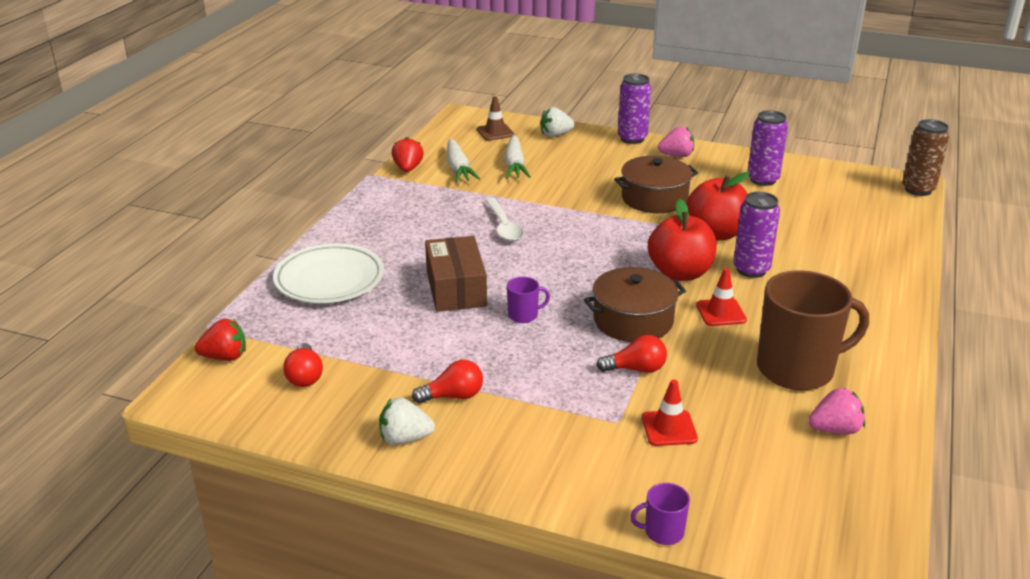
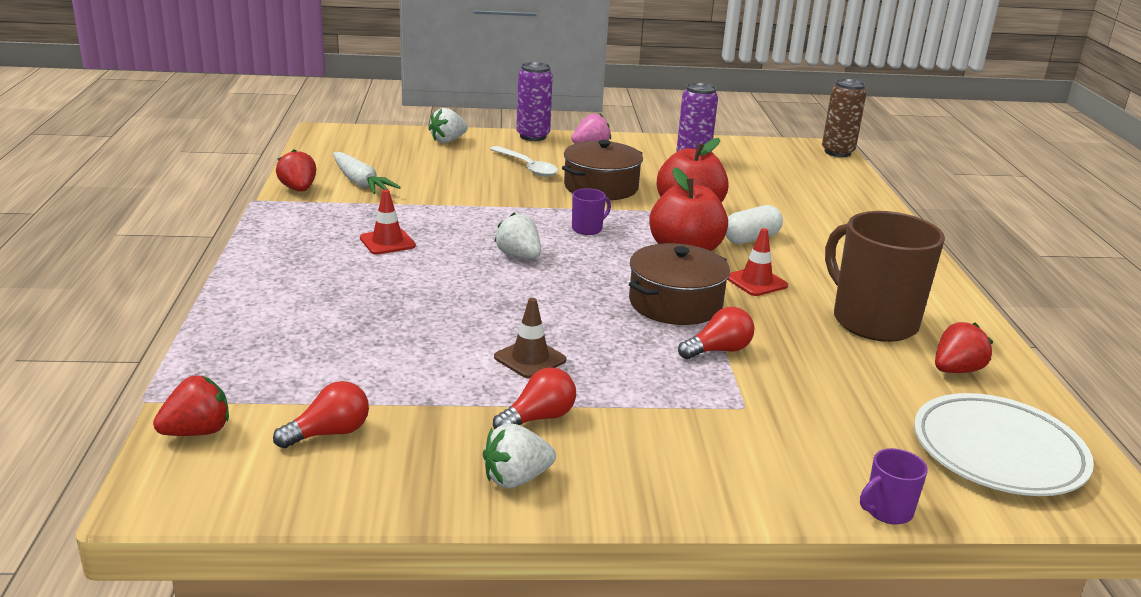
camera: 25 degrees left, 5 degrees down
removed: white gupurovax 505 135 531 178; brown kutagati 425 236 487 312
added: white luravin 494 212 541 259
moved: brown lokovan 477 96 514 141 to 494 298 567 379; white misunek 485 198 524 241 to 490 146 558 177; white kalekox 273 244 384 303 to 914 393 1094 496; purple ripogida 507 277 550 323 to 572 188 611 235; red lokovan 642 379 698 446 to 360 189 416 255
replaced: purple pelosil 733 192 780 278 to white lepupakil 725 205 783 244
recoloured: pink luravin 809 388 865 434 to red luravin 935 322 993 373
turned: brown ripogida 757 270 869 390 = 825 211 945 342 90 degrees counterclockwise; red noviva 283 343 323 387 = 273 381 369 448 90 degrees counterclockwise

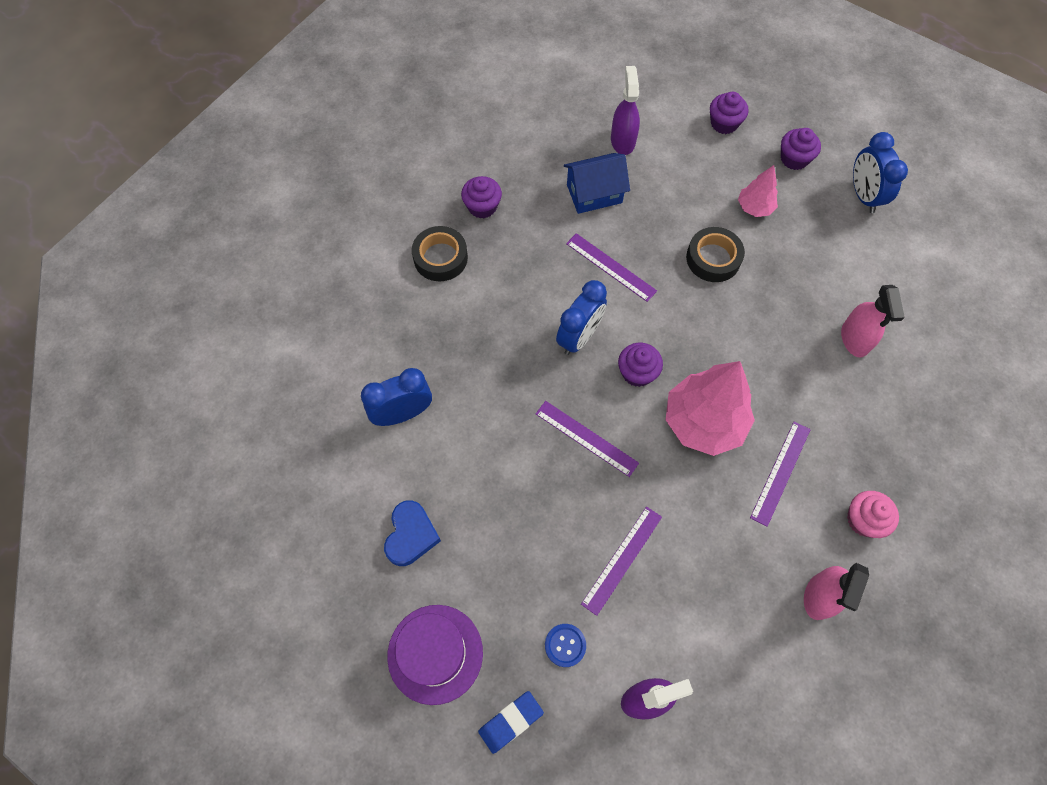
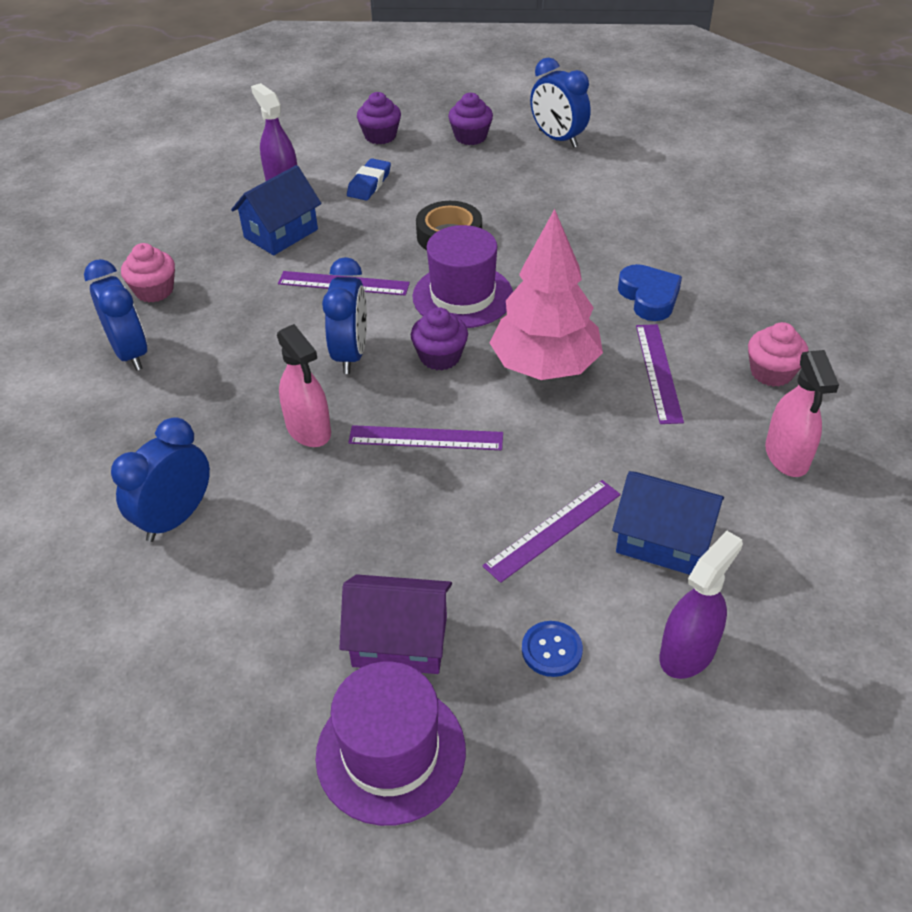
camera: 30 degrees left, 20 degrees down
removed: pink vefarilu 738 165 778 217
added: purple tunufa 412 225 513 328; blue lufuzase 612 471 724 575; purple lufuzase 339 575 452 674
moved: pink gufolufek 841 285 905 357 to 277 324 331 447; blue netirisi 384 500 441 566 to 618 264 682 321; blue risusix 478 691 544 754 to 347 158 391 200
replaced: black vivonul 412 226 468 281 to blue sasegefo 84 259 147 371
recoloured: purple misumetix 461 176 502 218 to pink misumetix 121 243 175 303
turned: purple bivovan 581 507 662 616 = 483 480 621 583 45 degrees clockwise

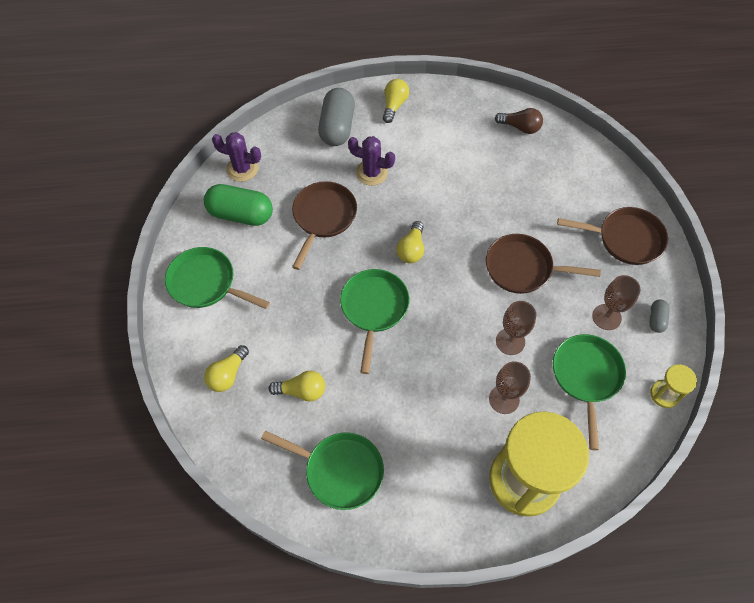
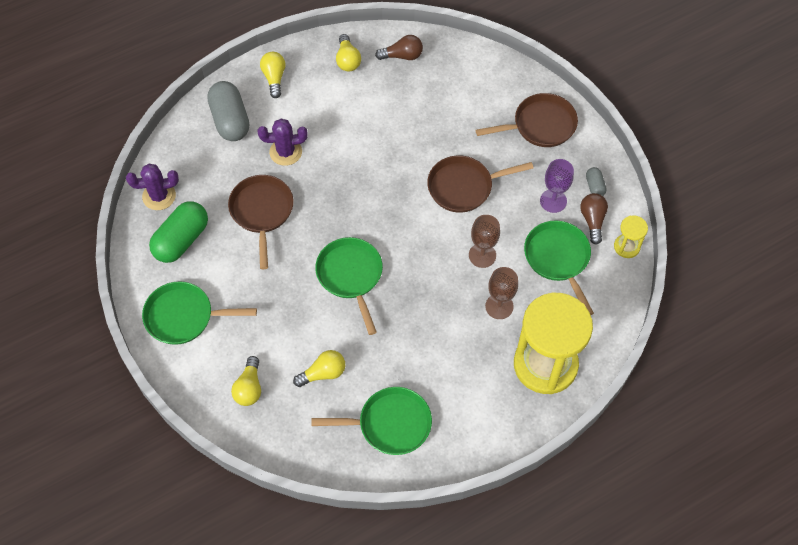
camera: 25 degrees left, 0 degrees up
added: brown noviva 580 193 608 245
moved: yellow noviva 396 221 424 263 to 336 34 361 72
recoloured: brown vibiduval 592 275 640 330 to purple vibiduval 540 159 574 213
turned: green lepupakil 204 184 273 226 = 149 201 208 263 45 degrees counterclockwise

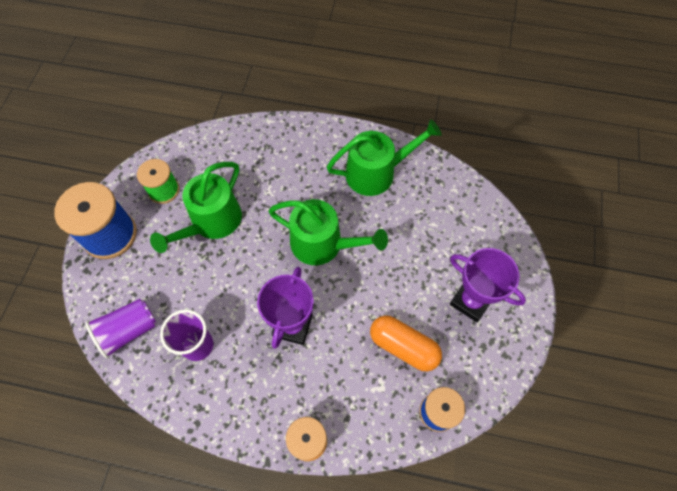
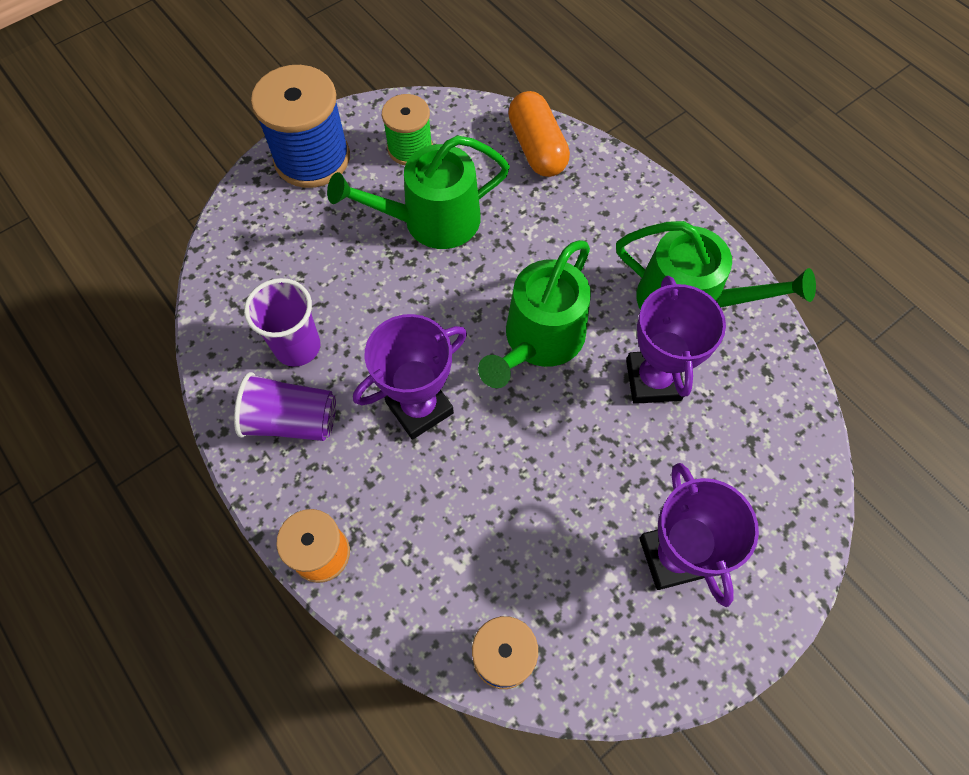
camera: 40 degrees right, 0 degrees up
added: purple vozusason 626 276 726 404
moved: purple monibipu 85 299 157 359 to 234 372 336 441; orange lepupakil 370 315 442 372 to 508 91 570 177
turned: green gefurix 269 199 388 265 = 478 240 591 388 60 degrees clockwise

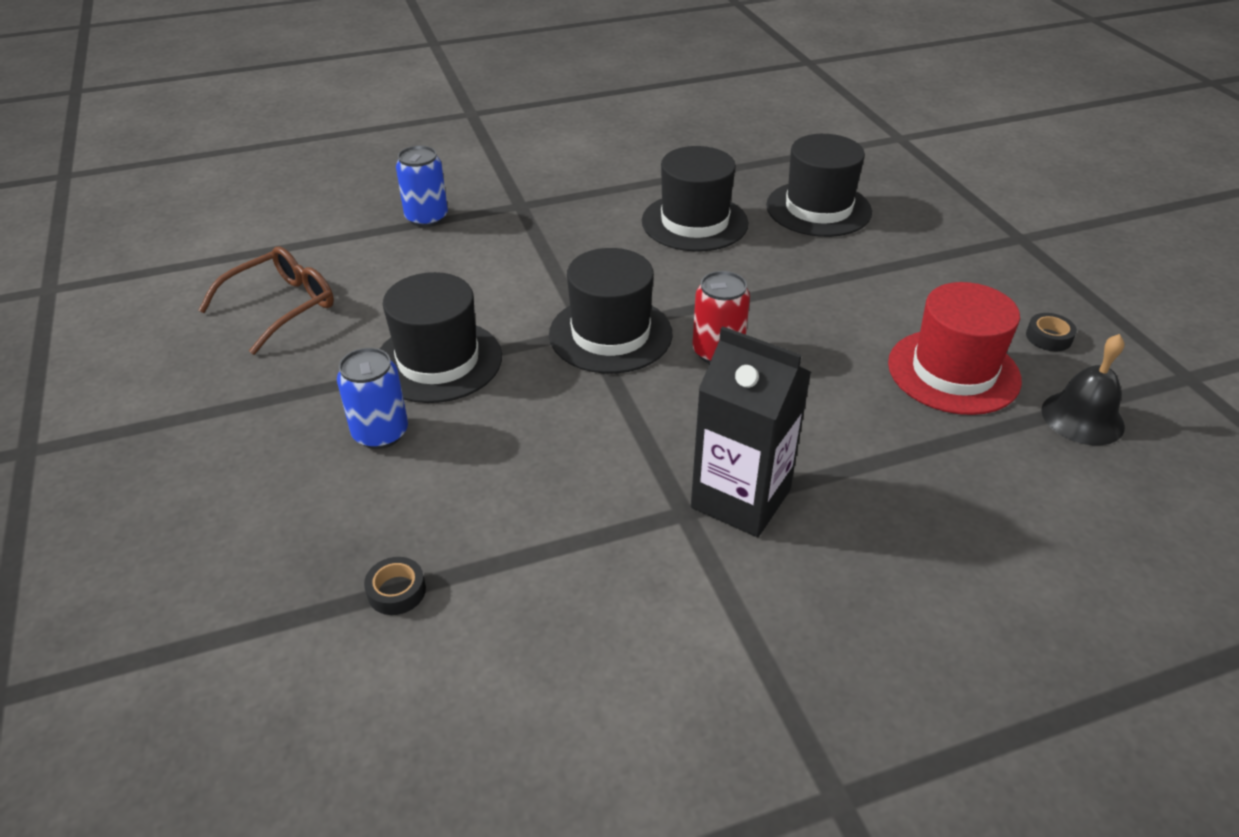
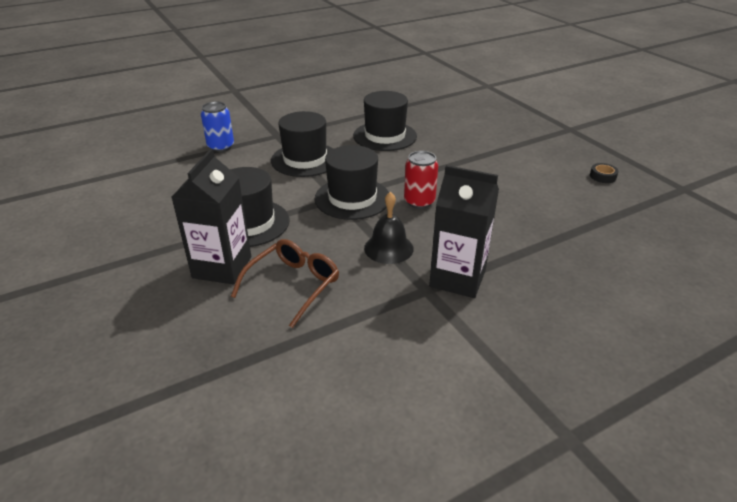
camera: 10 degrees left, 5 degrees down
removed: red tunufa 888 282 1022 415; black vivonul 364 557 426 615
moved: black tunufa 766 134 872 237 to 271 111 333 177; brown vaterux 198 247 334 355 to 231 239 339 328; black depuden 1041 334 1125 445 to 364 192 414 264
replaced: blue pelosil 337 348 408 449 to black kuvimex 172 149 251 285

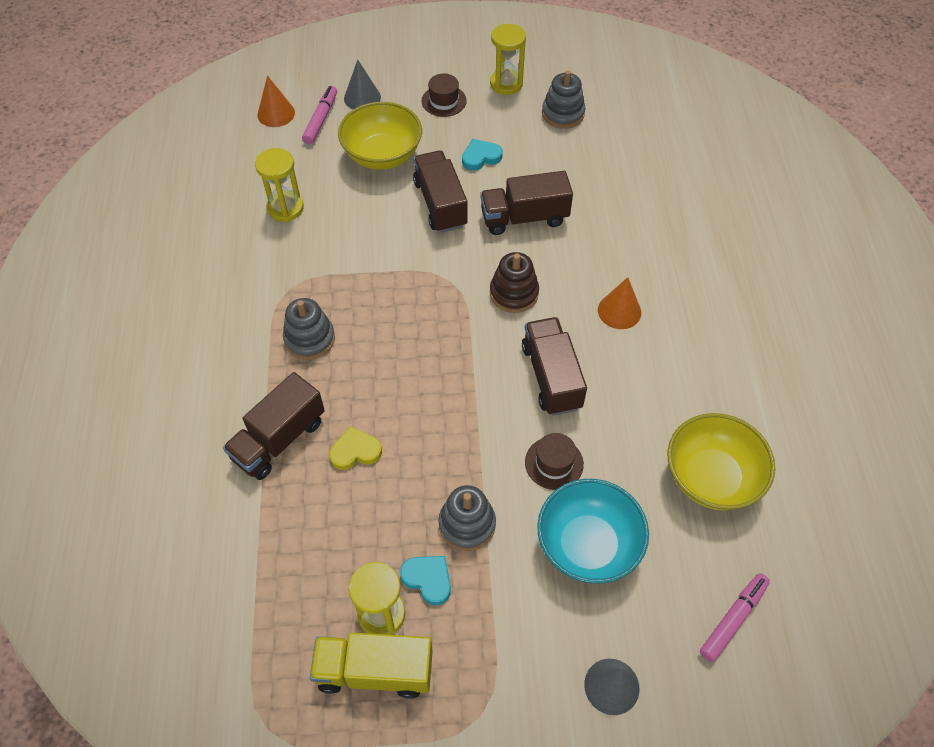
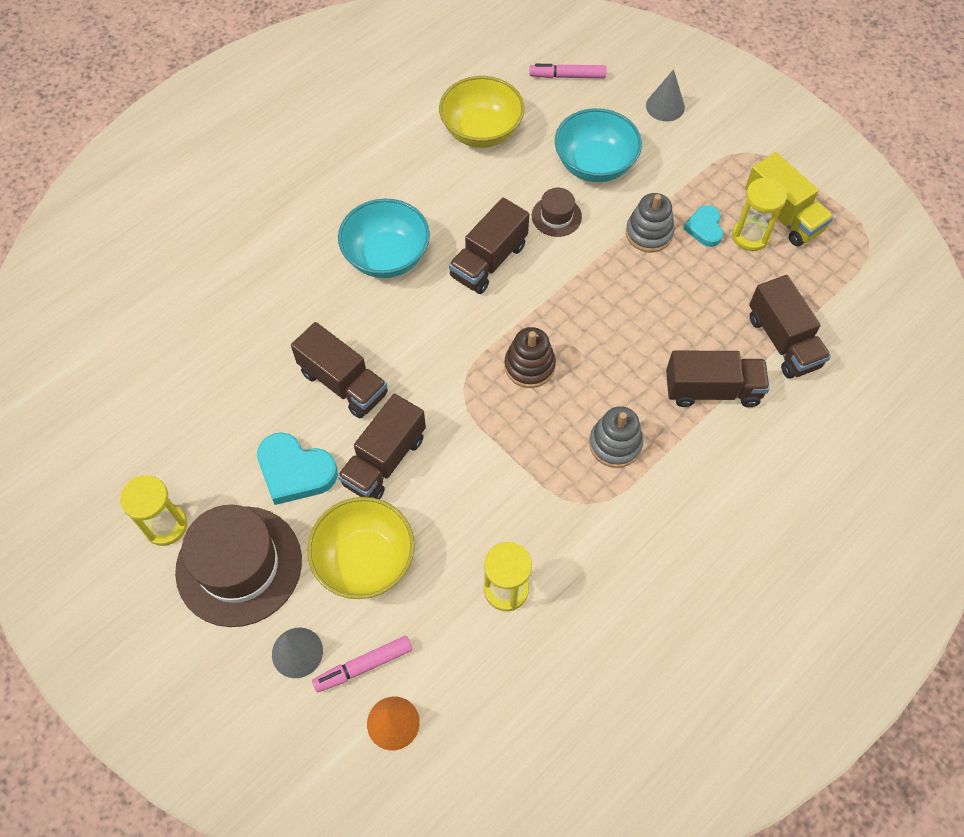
camera: 130 degrees left, 5 degrees up
removed: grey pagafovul 542 70 585 129; yellow netirisi 329 426 382 470
added: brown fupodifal 749 275 831 379
moved: brown pagafovul 490 252 539 313 to 504 327 556 388
replaced: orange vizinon 598 277 641 329 to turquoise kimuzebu 338 199 430 278
resized: brown tunufa 421 74 467 117 = 175 505 302 627 x2.10; turquoise netirisi 462 139 503 171 = 257 432 338 505 x1.63

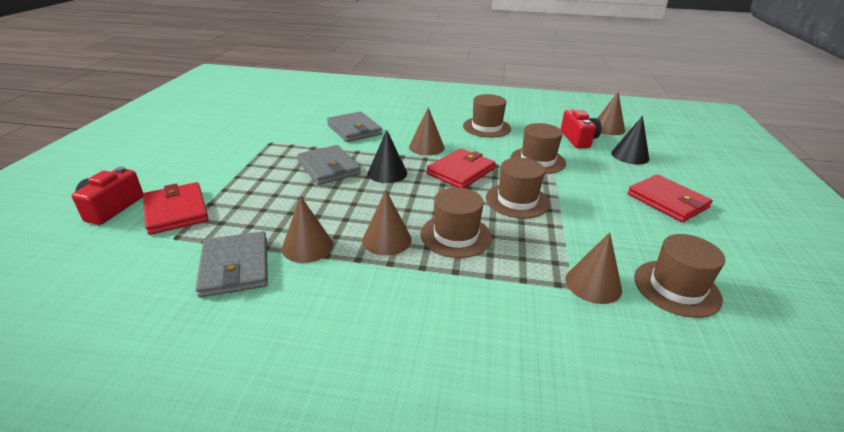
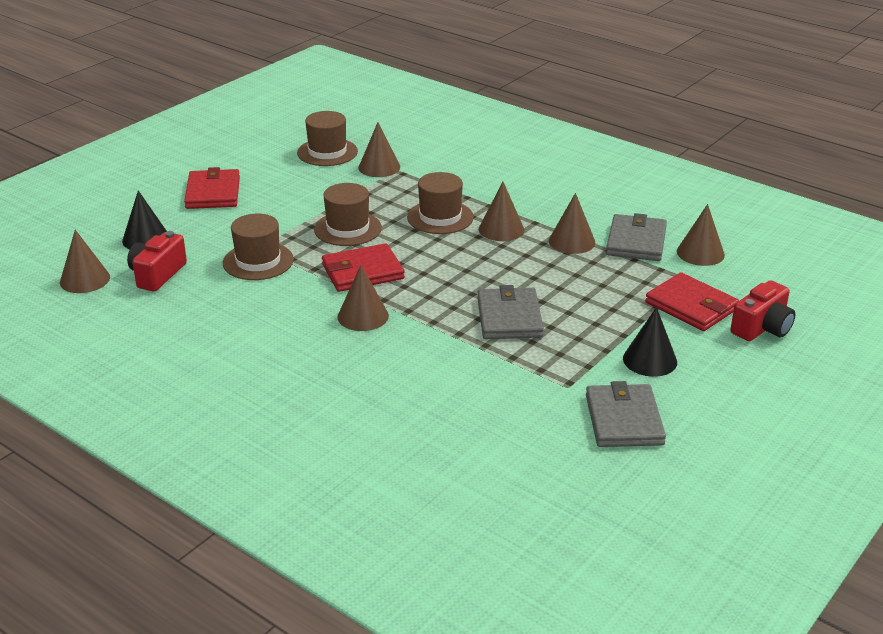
camera: 150 degrees left, 0 degrees up
removed: brown tunufa 463 94 511 138
added: brown vizinon 677 204 725 266
moved: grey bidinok 327 112 382 142 to 586 381 666 447; black vizinon 368 130 407 183 to 623 307 677 377
turned: red bidinok 143 182 209 235 = 645 273 739 331 45 degrees counterclockwise

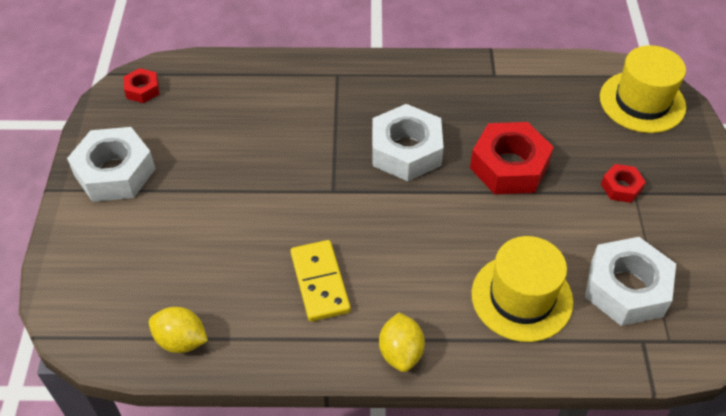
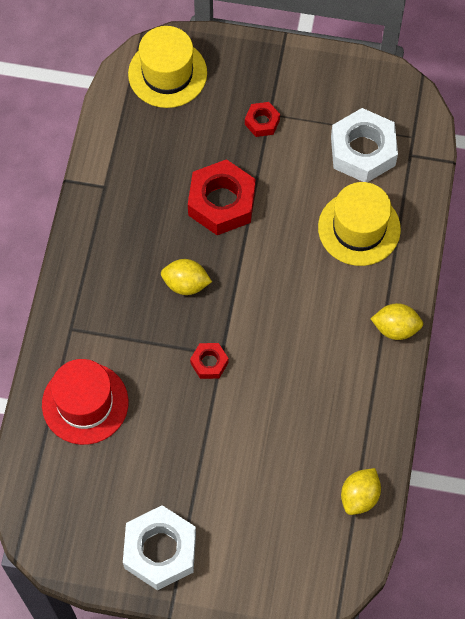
camera: 80 degrees left, 15 degrees up
removed: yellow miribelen 290 240 351 322
added: red tunufa 42 359 129 445
moved: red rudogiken 124 68 160 103 to 190 343 229 379
replaced: white rudogiken 372 104 444 181 to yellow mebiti 161 259 212 295

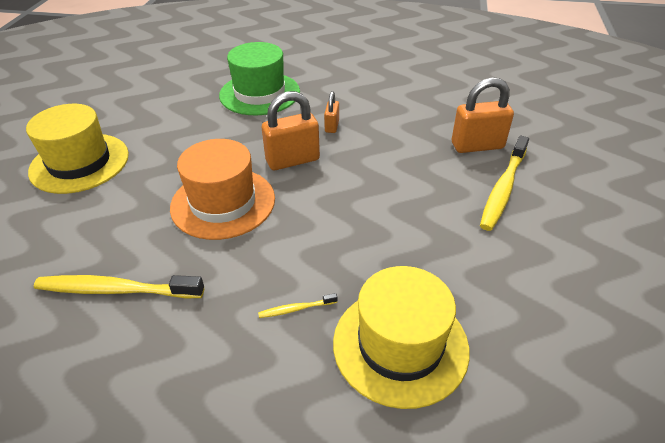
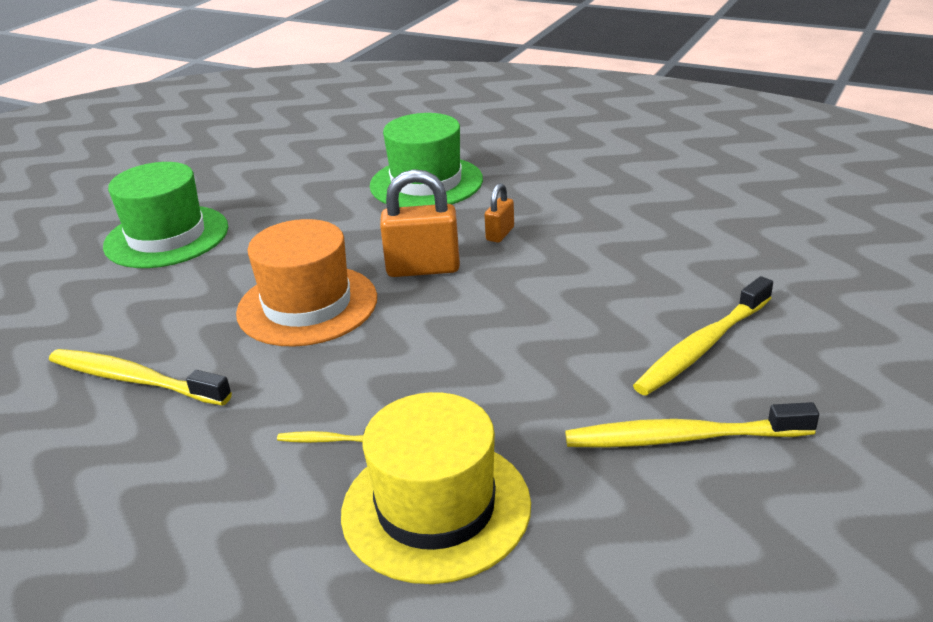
camera: 20 degrees right, 10 degrees down
removed: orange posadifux 452 77 514 153
added: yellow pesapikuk 565 402 819 448
recoloured: yellow tunufa 26 104 129 194 to green tunufa 103 162 228 268

